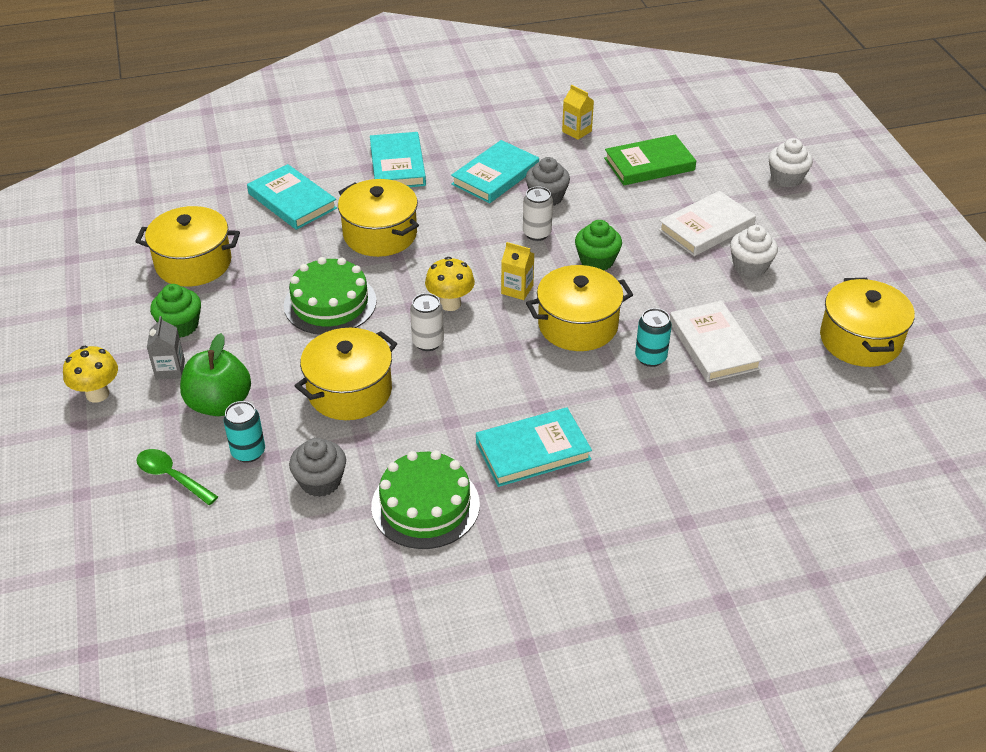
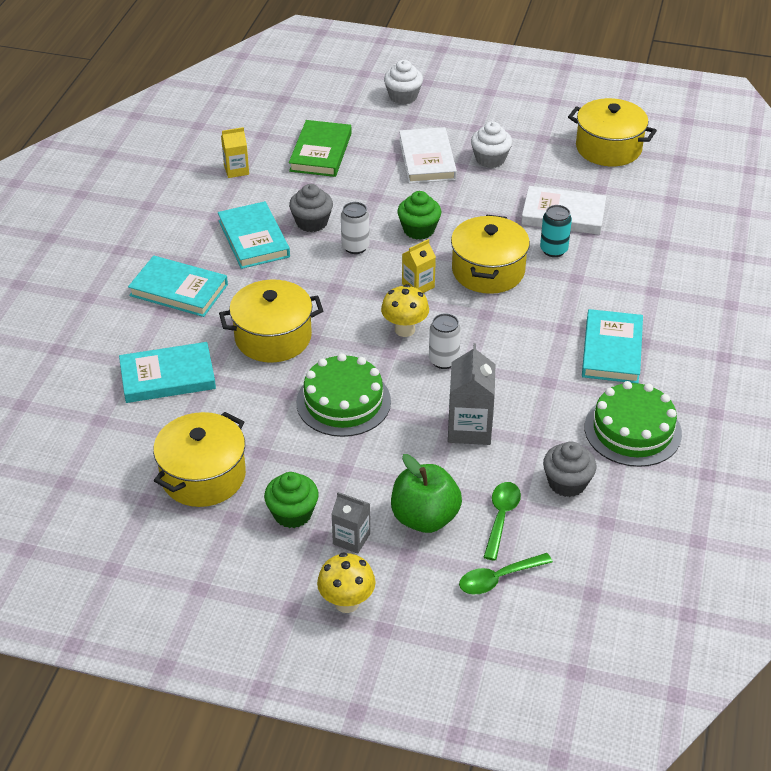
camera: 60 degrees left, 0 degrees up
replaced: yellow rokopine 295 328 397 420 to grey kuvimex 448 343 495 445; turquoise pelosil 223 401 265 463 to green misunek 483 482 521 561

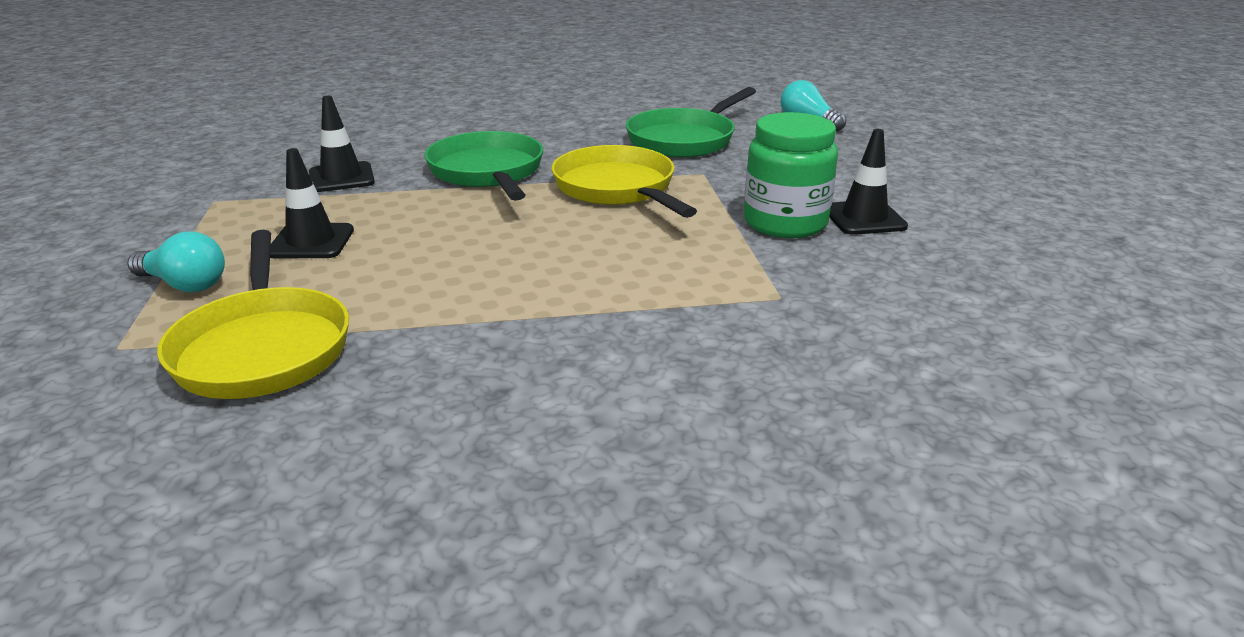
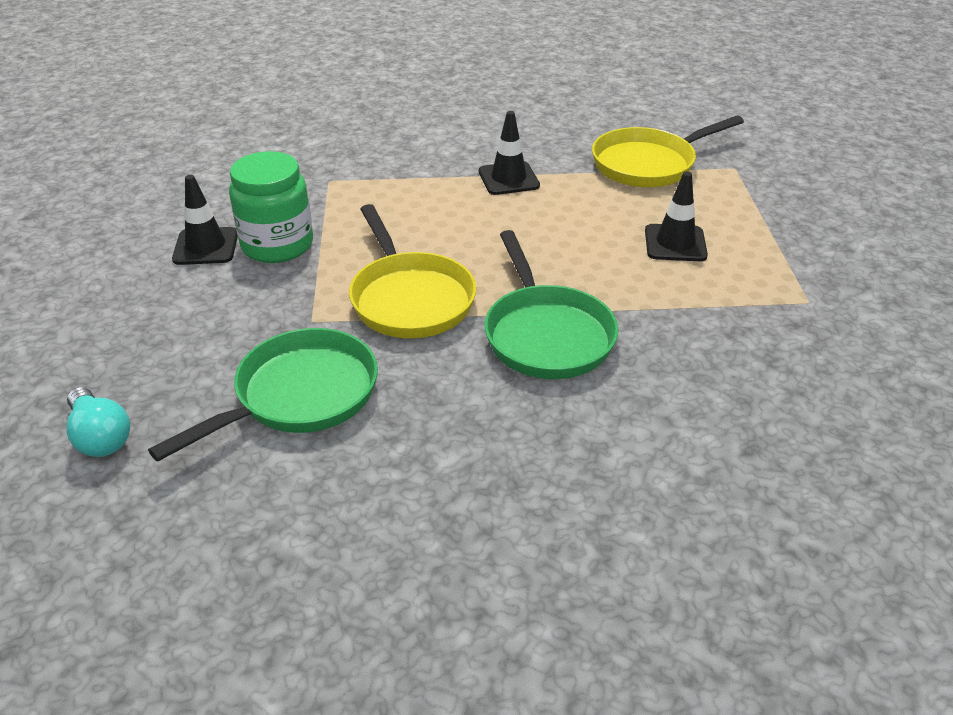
camera: 175 degrees left, 10 degrees up
removed: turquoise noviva 127 231 225 292
moved: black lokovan 309 96 375 192 to 479 111 540 195
turned: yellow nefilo 157 230 349 399 = 592 115 744 188 105 degrees counterclockwise

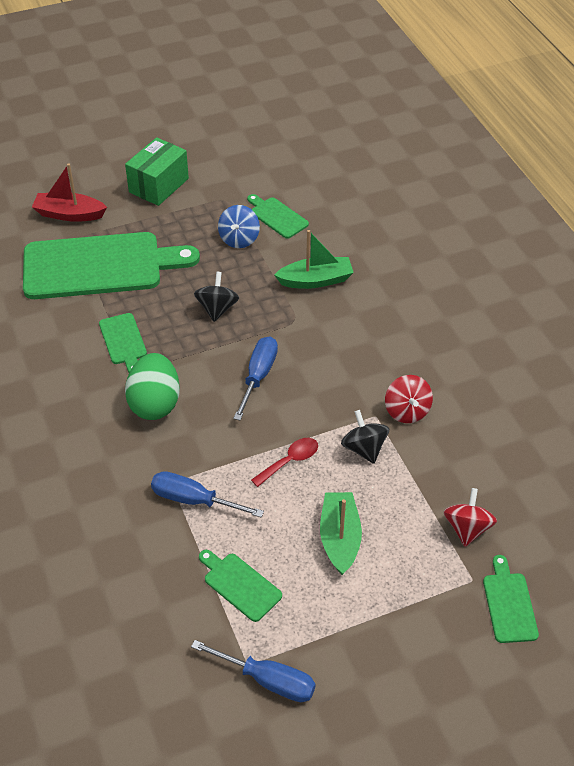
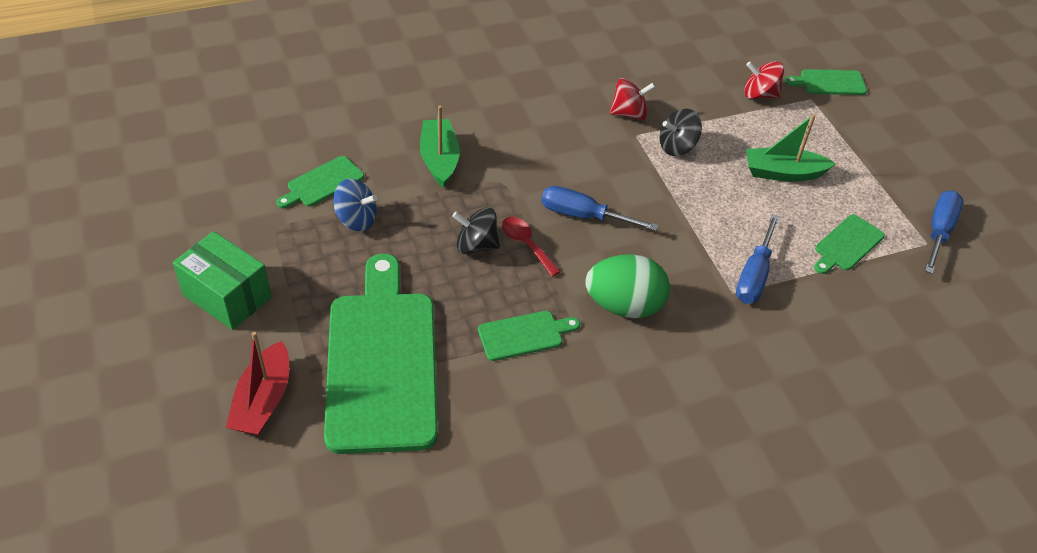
camera: 90 degrees left, 0 degrees up
moved: red misunek 251 438 318 487 to 502 217 561 277

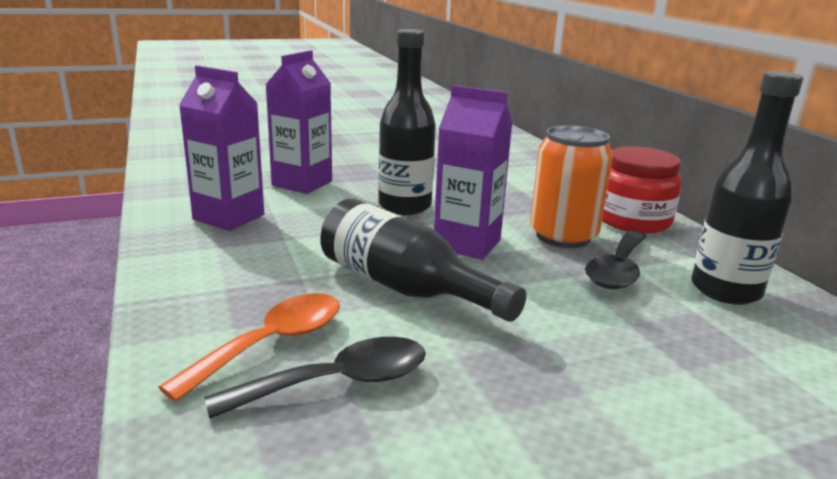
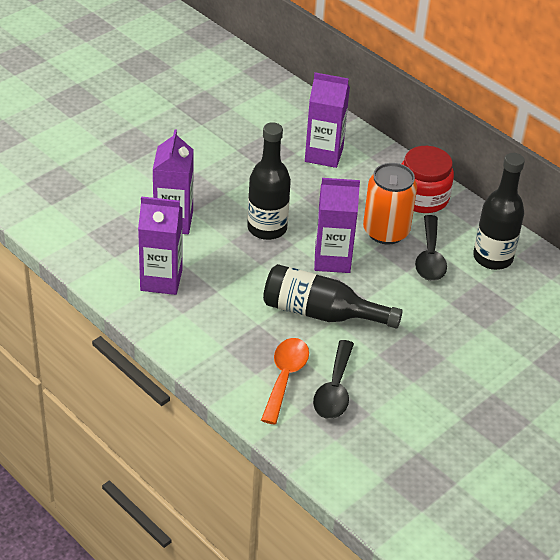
camera: 25 degrees left, 20 degrees up
added: purple kuvimex 305 72 350 168
turned: black misunek 204 337 426 418 = 313 340 354 419 150 degrees clockwise

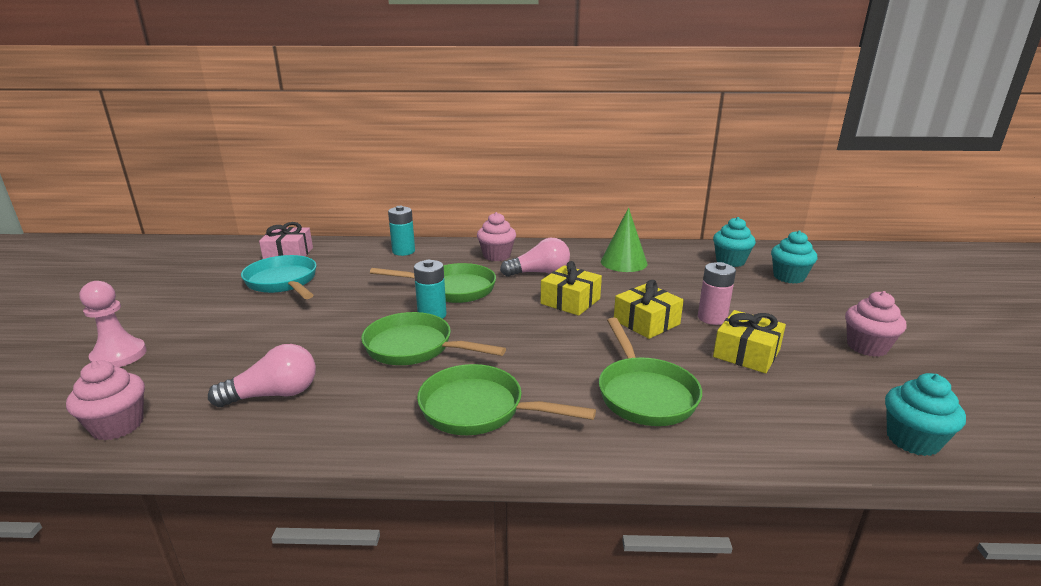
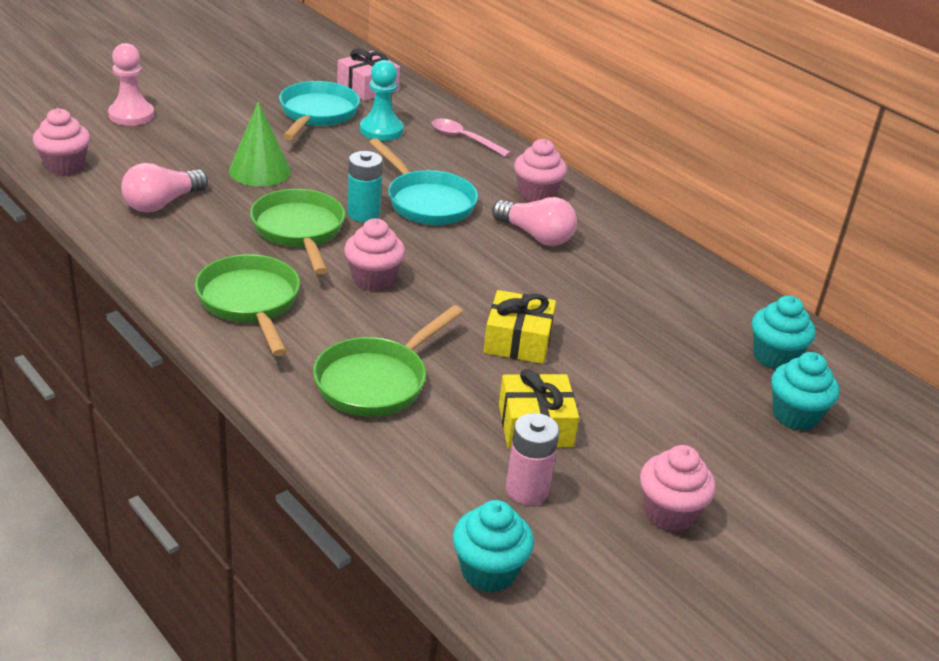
camera: 45 degrees right, 10 degrees up
removed: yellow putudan 541 261 602 316
added: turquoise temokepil 360 60 403 141; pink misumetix 344 218 405 291
moved: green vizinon 601 208 647 272 to 229 101 291 186; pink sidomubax 698 262 736 325 to 506 413 560 505
replaced: turquoise sidomubax 388 206 415 256 to pink misunek 432 118 511 157
recoloured: green nefilo 370 263 496 303 to turquoise nefilo 369 138 478 225
turned: pink noviva 208 344 316 407 = 121 163 208 213 105 degrees clockwise

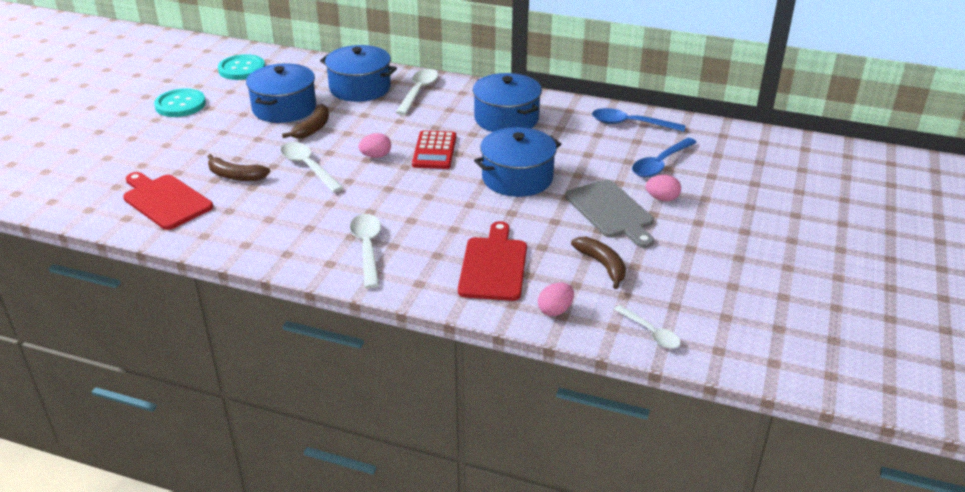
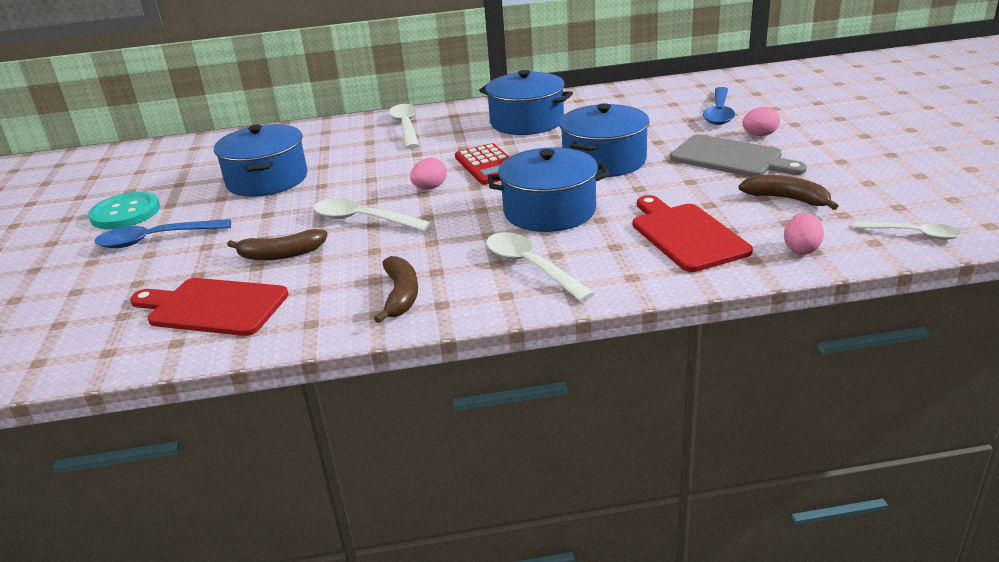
camera: 25 degrees left, 5 degrees down
removed: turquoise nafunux 218 54 265 80
moved: blue rokopine 320 45 397 102 to 488 147 610 232; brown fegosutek 282 104 329 139 to 374 256 418 323; blue misunek 592 108 686 132 to 95 219 231 248

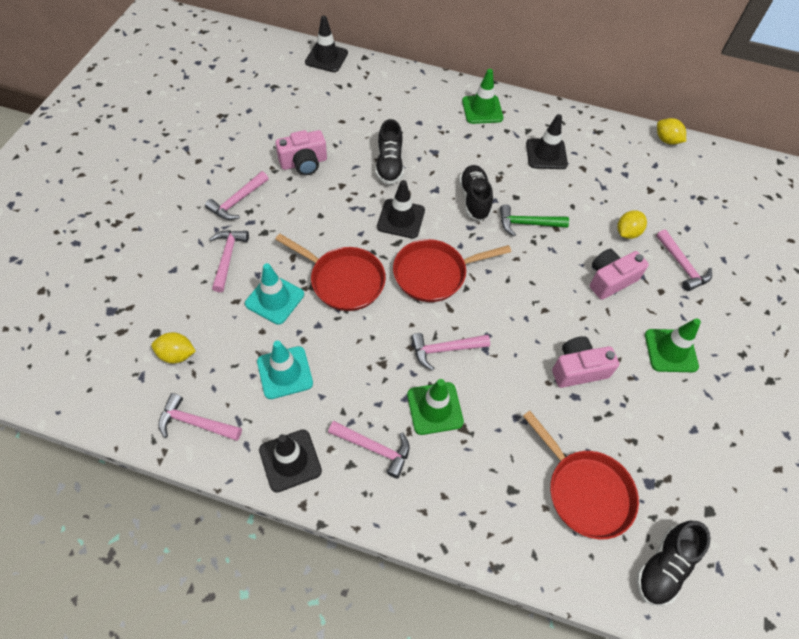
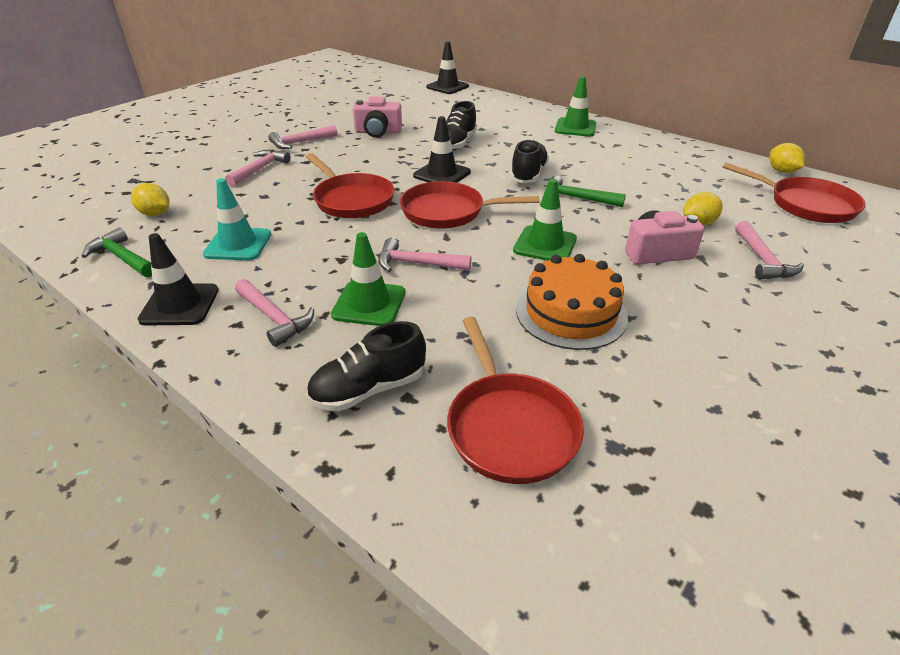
camera: 25 degrees right, 20 degrees down
removed: black lokovan 526 114 568 169; turquoise lokovan 245 263 304 325
added: red nefilo 722 163 866 223
moved: green lokovan 645 318 701 372 to 513 179 577 261; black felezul 637 521 711 606 to 306 321 426 411
replaced: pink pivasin 552 336 619 388 to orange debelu 516 254 628 350
recoloured: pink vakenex 158 393 242 441 to green vakenex 82 227 152 277

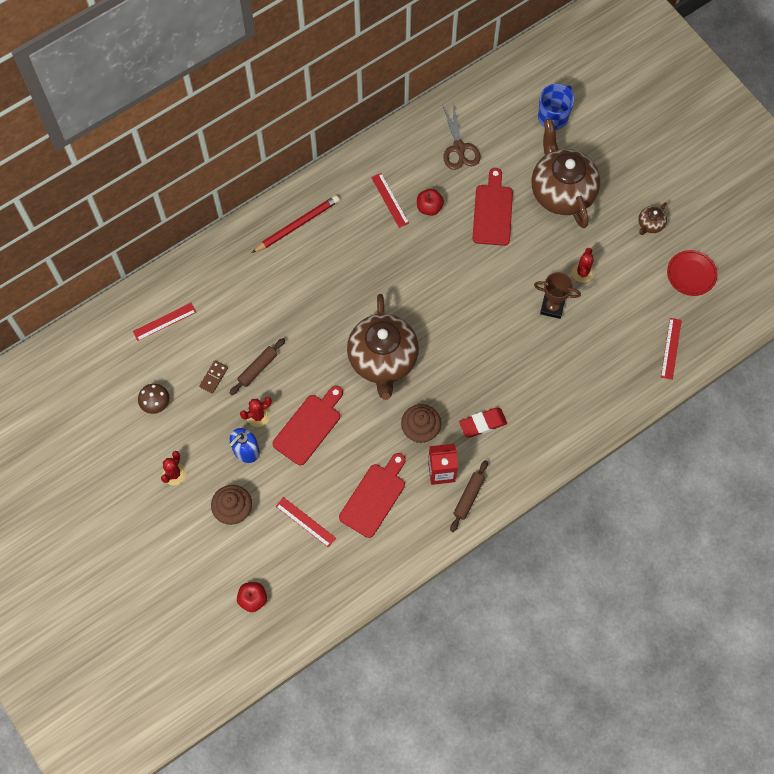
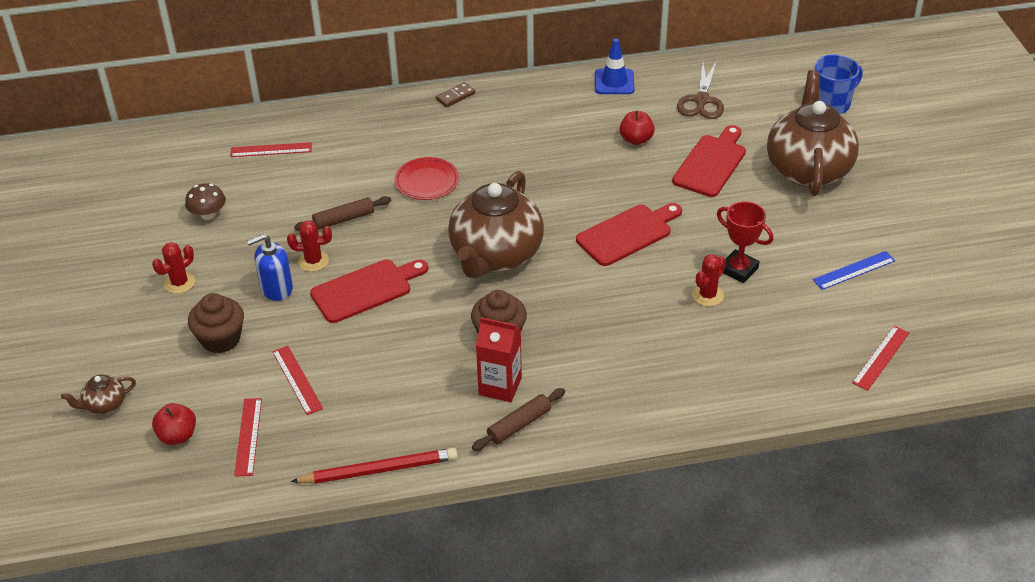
camera: 25 degrees right, 25 degrees down
removed: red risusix 459 408 507 438
added: blue lokovan 595 39 634 94; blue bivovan 813 251 895 290
moved: red bivovan 371 173 409 228 to 234 398 262 476; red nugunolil 252 195 340 253 to 290 448 458 484; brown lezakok 638 202 667 235 to 61 375 136 414; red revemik 572 248 594 283 to 692 254 726 306; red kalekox 667 250 717 296 to 394 157 459 200; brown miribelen 199 360 228 394 to 436 82 475 107; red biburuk 339 453 405 538 to 576 203 682 266
recoloured: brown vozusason 534 272 581 319 to red vozusason 717 201 773 283

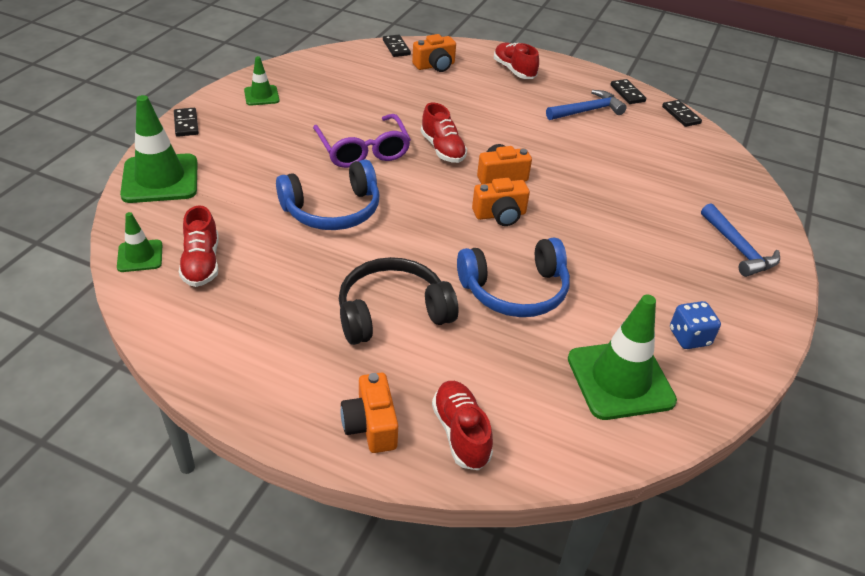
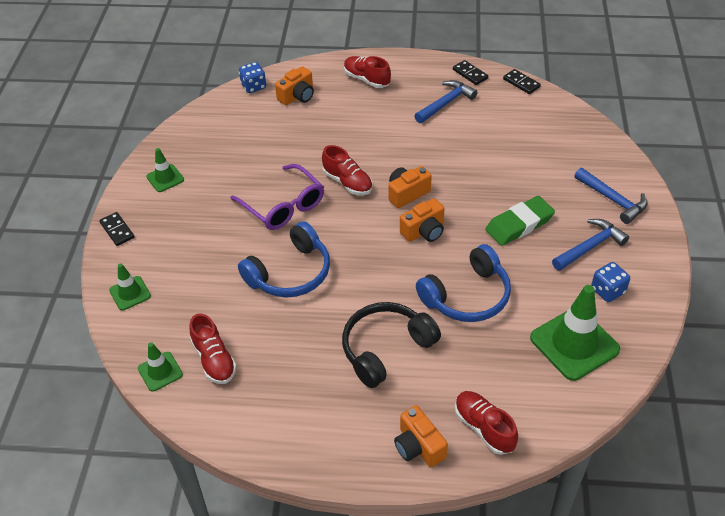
camera: 15 degrees left, 5 degrees up
added: green risusix 485 196 555 246; blue vakenex 552 219 629 271
replaced: black miribelen 383 35 411 57 to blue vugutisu 239 62 266 93
resized: green lokovan 120 95 198 203 = 109 263 151 311 x0.53

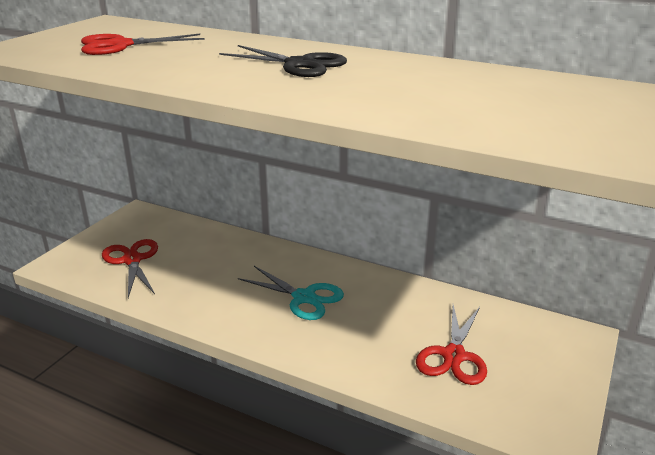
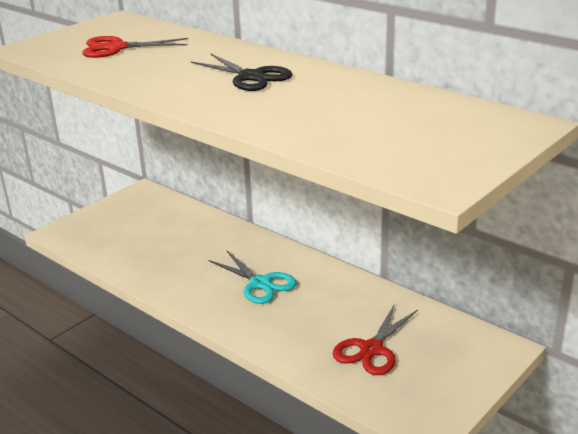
camera: 15 degrees right, 0 degrees up
removed: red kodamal 102 239 158 298

